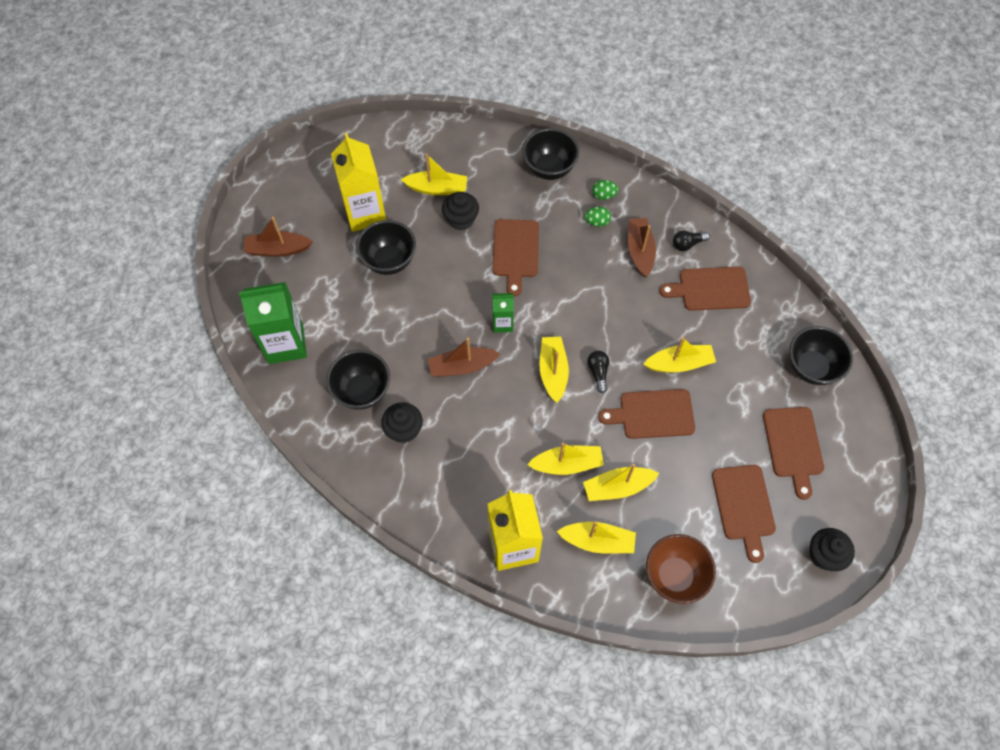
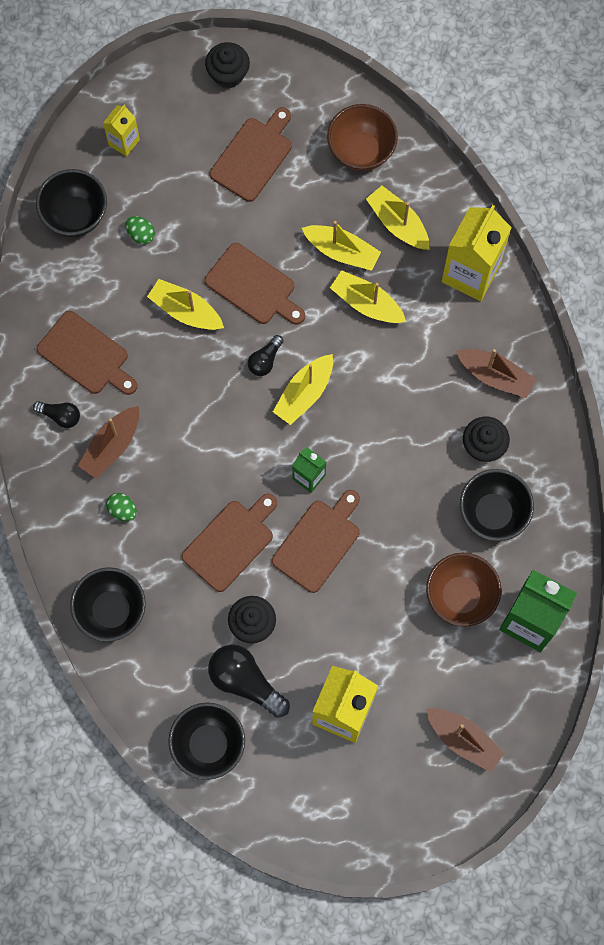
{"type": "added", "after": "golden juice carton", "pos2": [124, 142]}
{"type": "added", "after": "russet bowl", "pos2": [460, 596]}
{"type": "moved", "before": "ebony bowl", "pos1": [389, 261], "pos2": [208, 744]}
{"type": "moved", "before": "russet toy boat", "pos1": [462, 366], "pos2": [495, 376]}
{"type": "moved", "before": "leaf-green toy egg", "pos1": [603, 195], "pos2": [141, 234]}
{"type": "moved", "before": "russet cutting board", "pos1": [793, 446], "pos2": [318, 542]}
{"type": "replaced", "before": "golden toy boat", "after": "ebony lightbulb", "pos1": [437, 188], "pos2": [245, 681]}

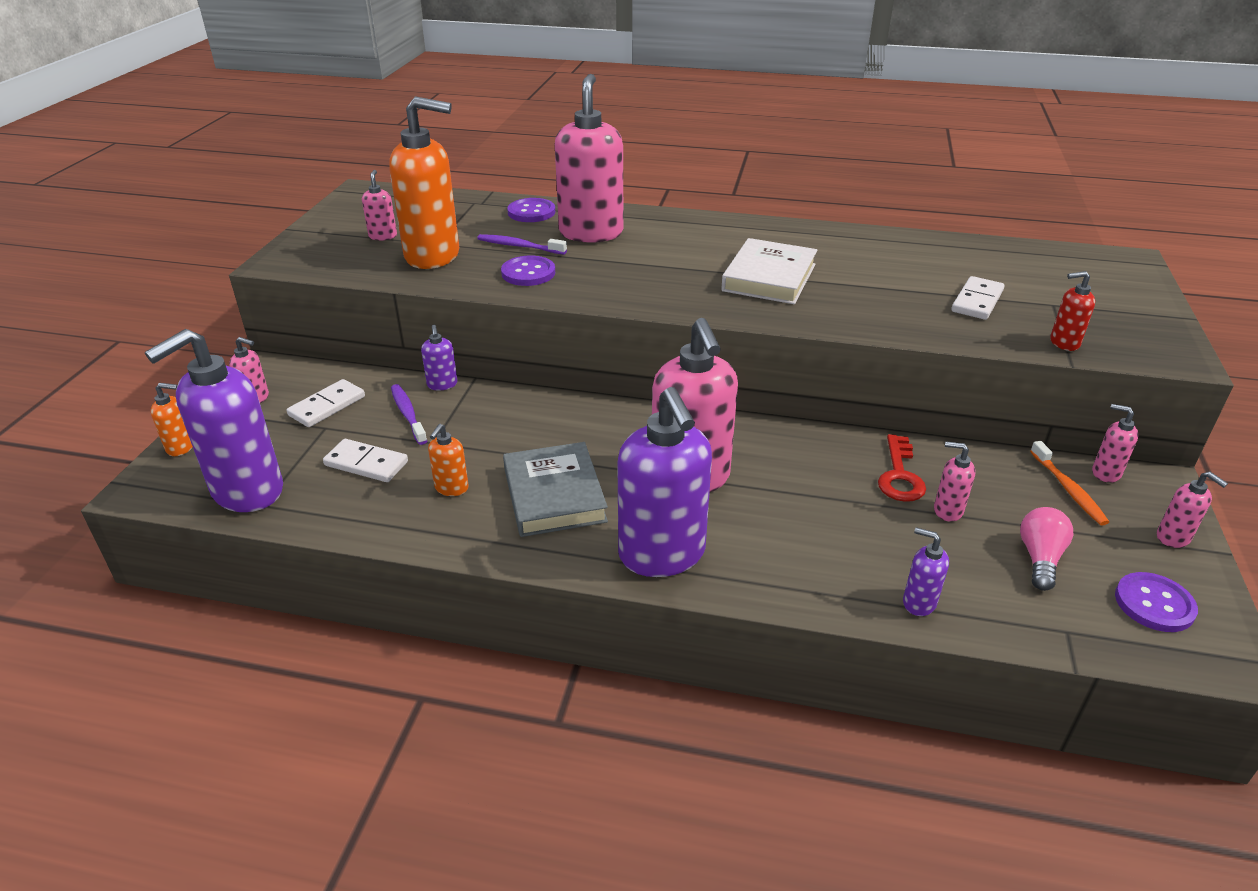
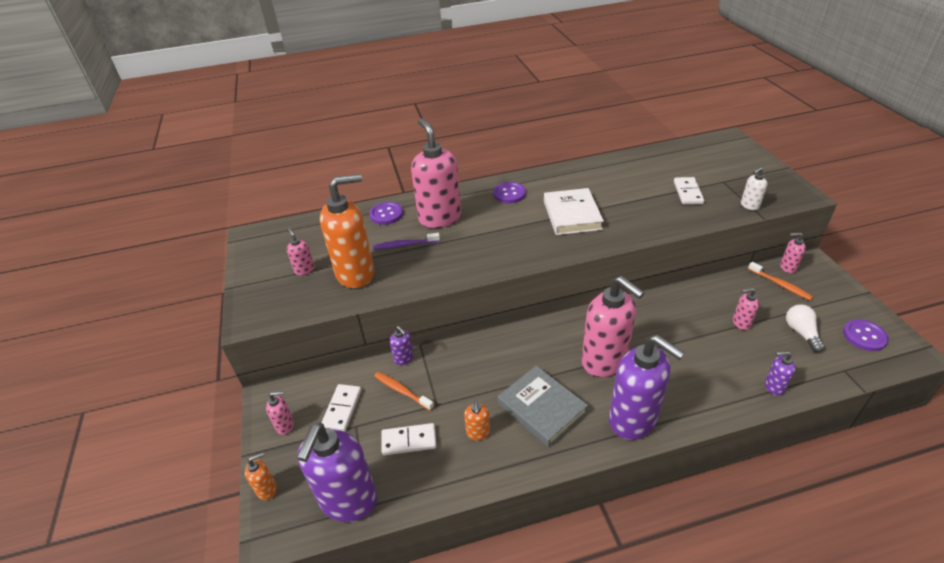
{"type": "removed", "before": "red key", "pos1": [900, 475]}
{"type": "removed", "before": "pink soap dispenser", "pos1": [1173, 538]}
{"type": "moved", "before": "violet button", "pos1": [528, 273], "pos2": [509, 194]}
{"type": "recoloured", "before": "violet dental brush", "after": "bright orange dental brush", "pos1": [408, 414], "pos2": [402, 391]}
{"type": "recoloured", "before": "pink lightbulb", "after": "snow-white lightbulb", "pos1": [1039, 558], "pos2": [801, 333]}
{"type": "recoloured", "before": "red soap dispenser", "after": "snow-white soap dispenser", "pos1": [1064, 343], "pos2": [749, 205]}

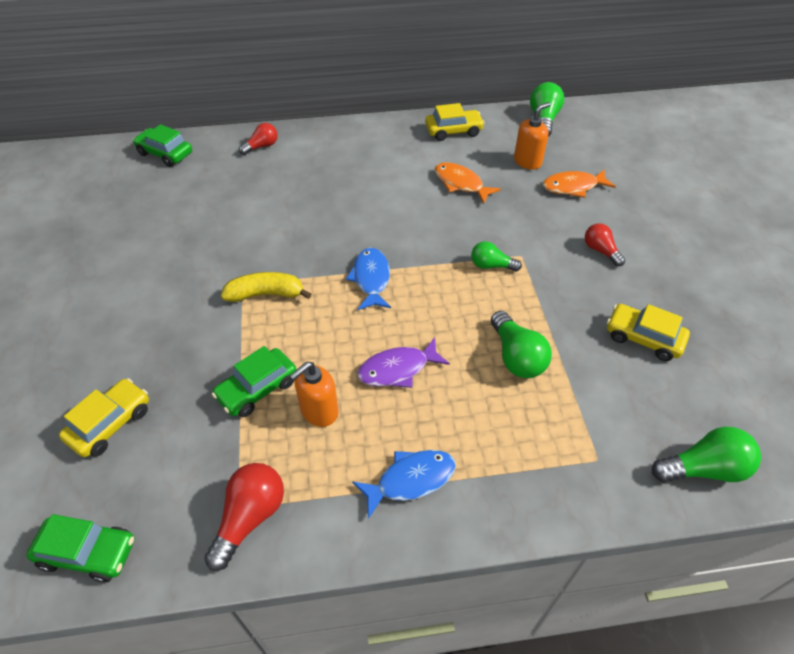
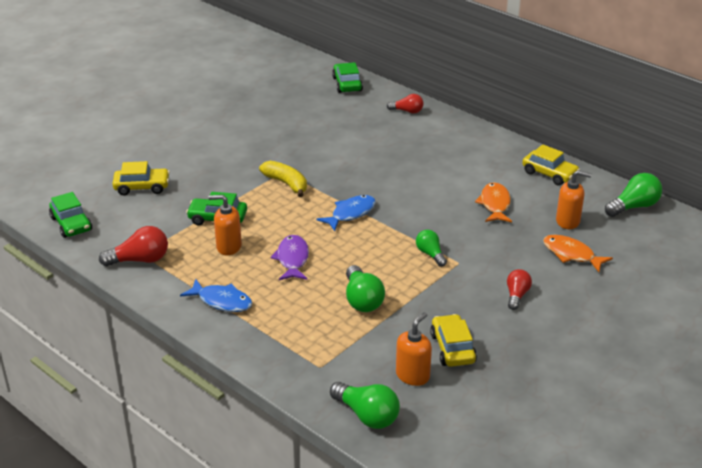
{"type": "added", "after": "bright orange soap dispenser", "pos2": [413, 375]}
{"type": "turned", "before": "violet fish figure", "pos1": [397, 369], "pos2": [292, 259], "turn": 60}
{"type": "turned", "before": "leaf-green lightbulb", "pos1": [516, 356], "pos2": [362, 300], "turn": -45}

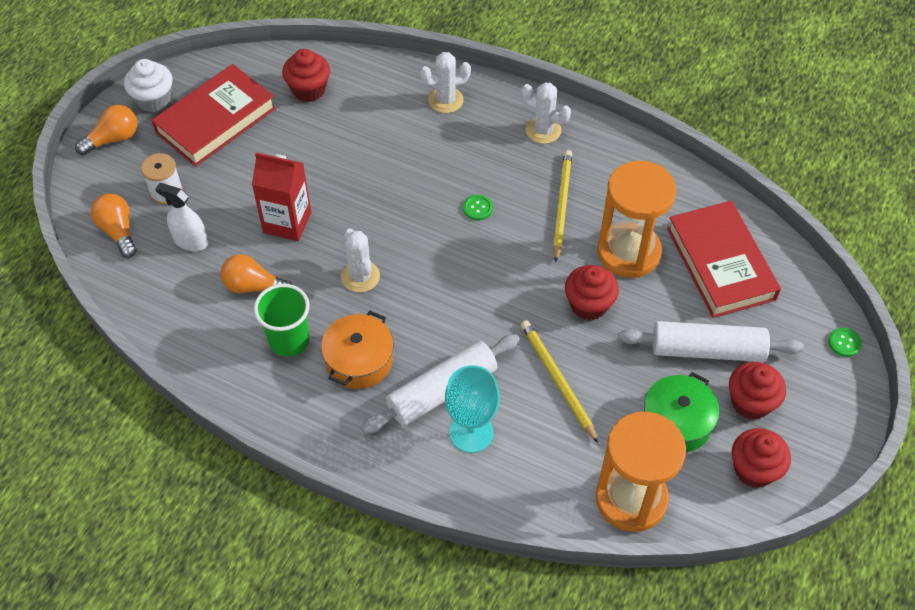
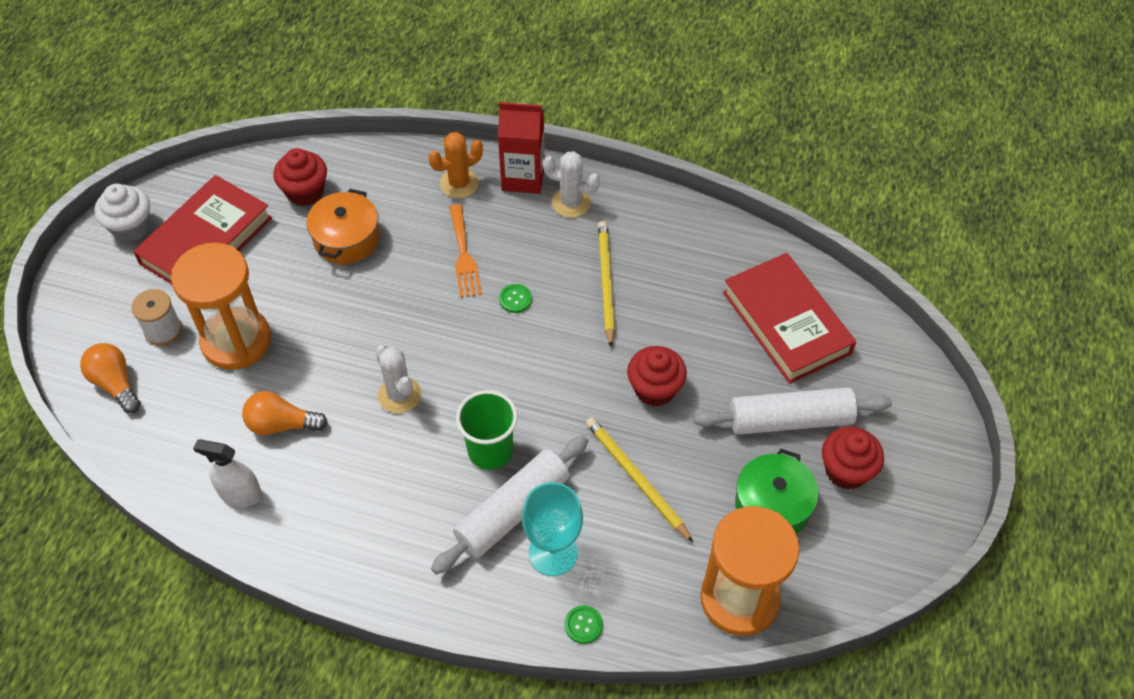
{"type": "removed", "before": "bright orange lightbulb", "pos1": [113, 139]}
{"type": "removed", "before": "red cupcake", "pos1": [754, 469]}
{"type": "added", "after": "bright orange dinner fork", "pos2": [464, 255]}
{"type": "moved", "before": "snow-white sprayer", "pos1": [190, 241], "pos2": [240, 494]}
{"type": "moved", "before": "red juice carton", "pos1": [287, 222], "pos2": [523, 177]}
{"type": "moved", "before": "leaf-green beaker", "pos1": [289, 340], "pos2": [490, 451]}
{"type": "moved", "before": "bright orange cooking pot", "pos1": [359, 360], "pos2": [346, 239]}
{"type": "moved", "before": "bright orange hourglass", "pos1": [628, 252], "pos2": [236, 341]}
{"type": "moved", "before": "leaf-green button", "pos1": [844, 343], "pos2": [583, 625]}
{"type": "recoloured", "before": "snow-white prickly plant", "after": "bright orange prickly plant", "pos1": [446, 100], "pos2": [459, 183]}

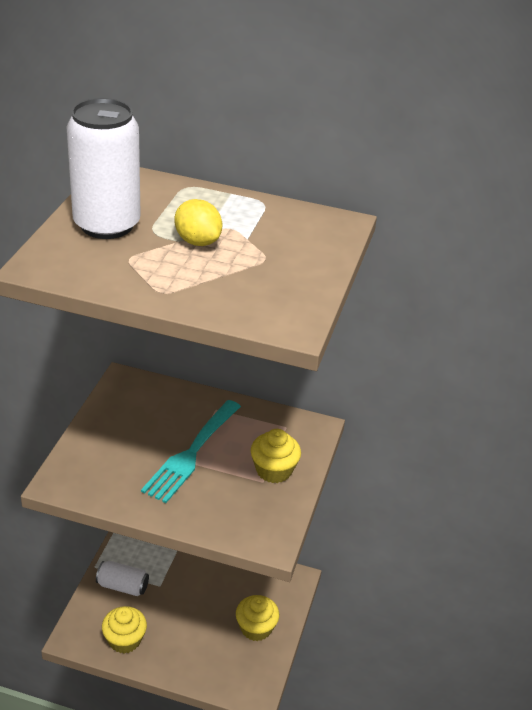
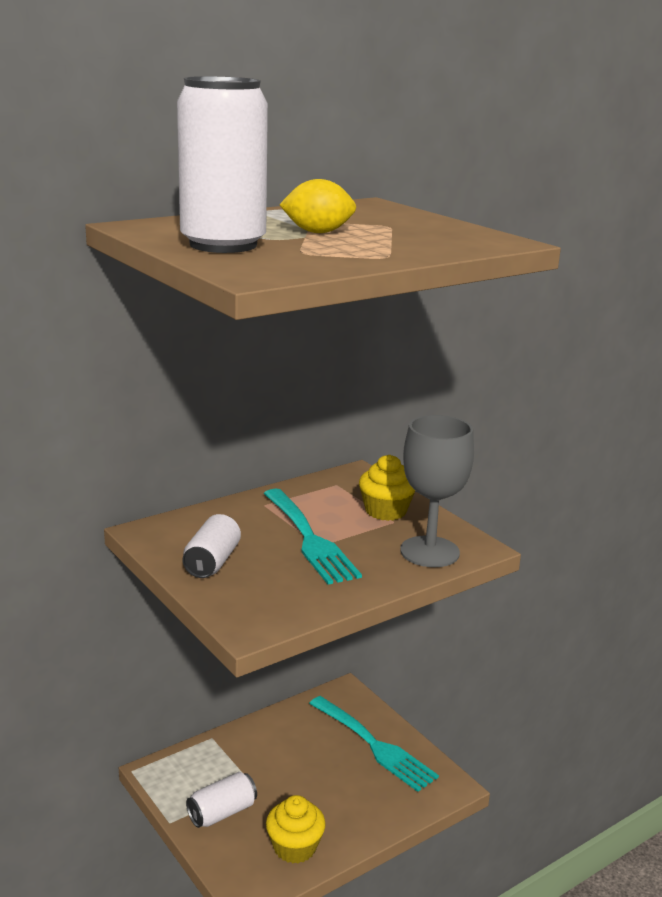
{"type": "added", "after": "snow-white can", "pos2": [212, 562]}
{"type": "added", "after": "gray goblet", "pos2": [429, 552]}
{"type": "replaced", "before": "golden cupcake", "after": "teal dinner fork", "pos1": [256, 628], "pos2": [375, 745]}

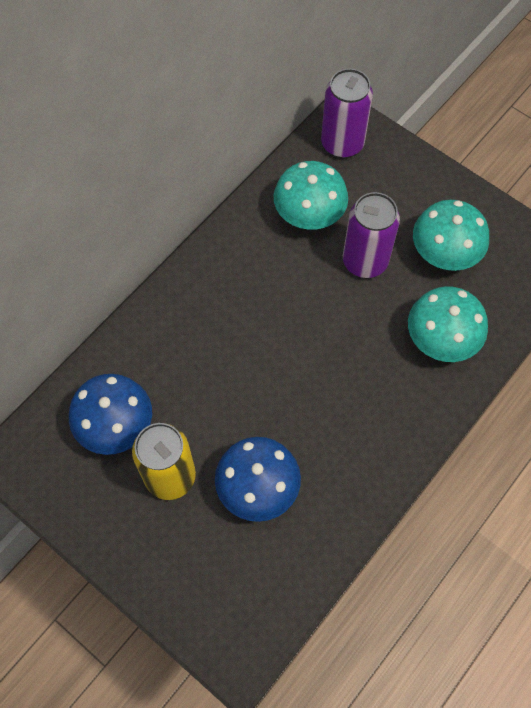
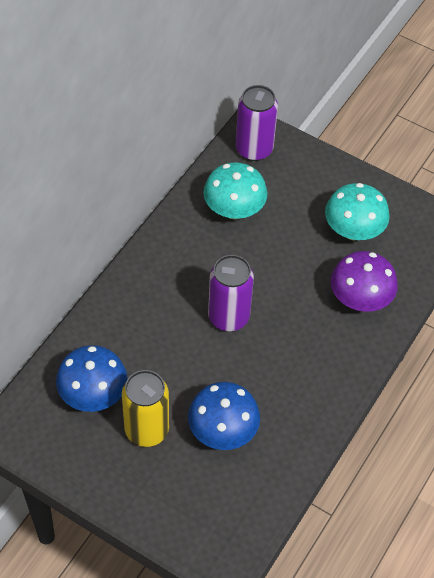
{"type": "moved", "before": "violet can", "pos1": [365, 261], "pos2": [228, 317]}
{"type": "recoloured", "before": "teal fungus", "after": "violet fungus", "pos1": [441, 339], "pos2": [360, 299]}

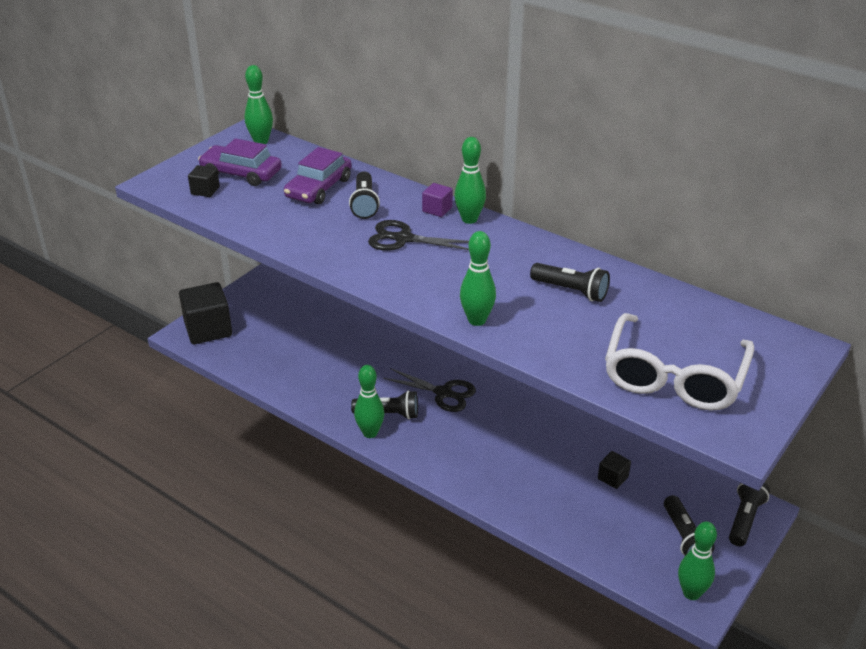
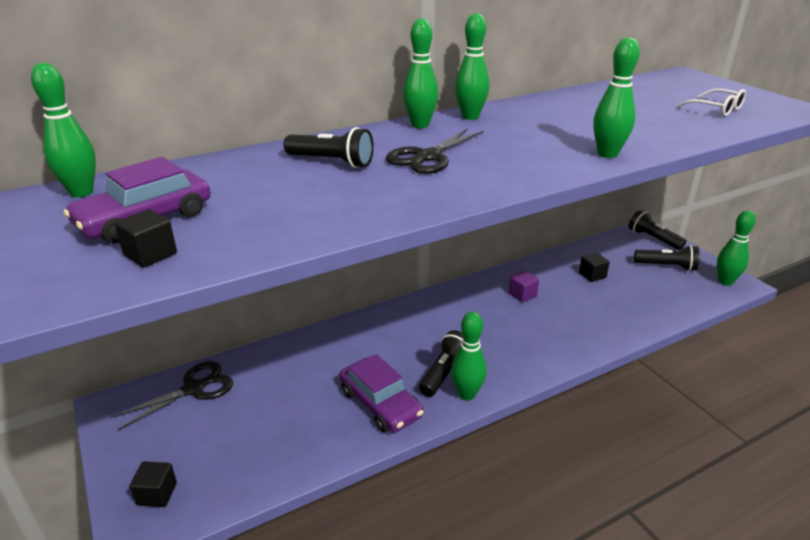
{"type": "removed", "before": "ebony torch", "pos1": [571, 291]}
{"type": "added", "after": "leaf-green tenpin", "pos2": [470, 117]}
{"type": "moved", "before": "violet car", "pos1": [318, 188], "pos2": [380, 403]}
{"type": "moved", "before": "ebony scissors", "pos1": [443, 393], "pos2": [194, 388]}
{"type": "moved", "before": "violet block", "pos1": [437, 209], "pos2": [522, 294]}
{"type": "resized", "before": "ebony block", "pos1": [208, 329], "pos2": [157, 494], "scale": 0.48}
{"type": "resized", "before": "snow-white spectacles", "pos1": [674, 376], "pos2": [716, 109], "scale": 0.46}

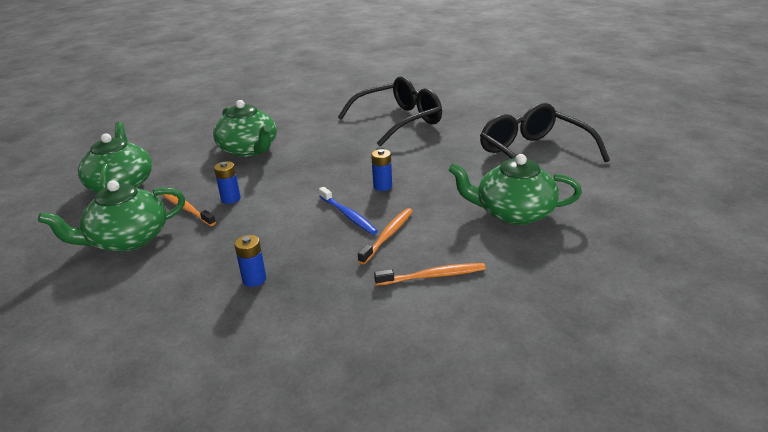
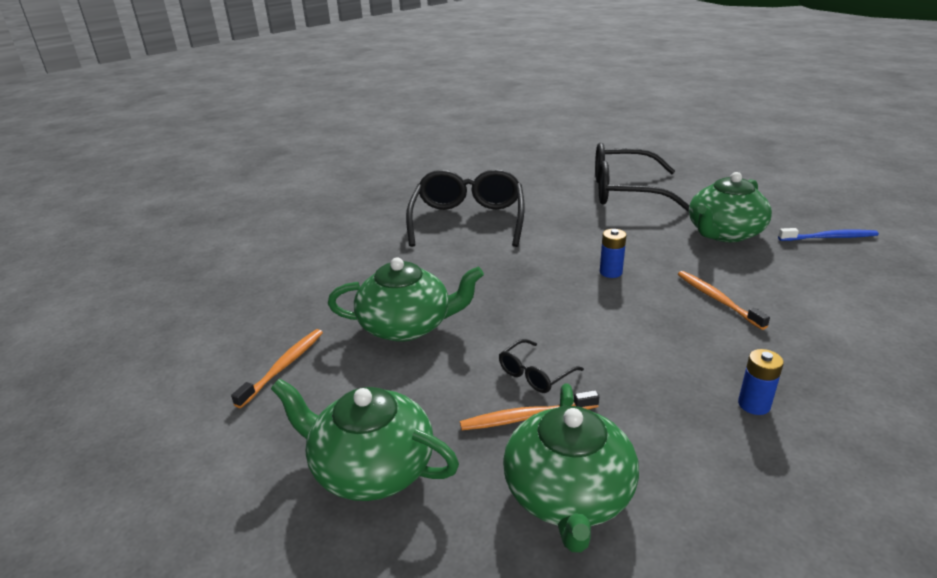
{"type": "moved", "before": "cobalt dental brush", "pos1": [348, 215], "pos2": [829, 237]}
{"type": "moved", "before": "bright orange dental brush", "pos1": [433, 276], "pos2": [284, 366]}
{"type": "replaced", "before": "cobalt battery", "after": "ebony spectacles", "pos1": [231, 199], "pos2": [535, 374]}

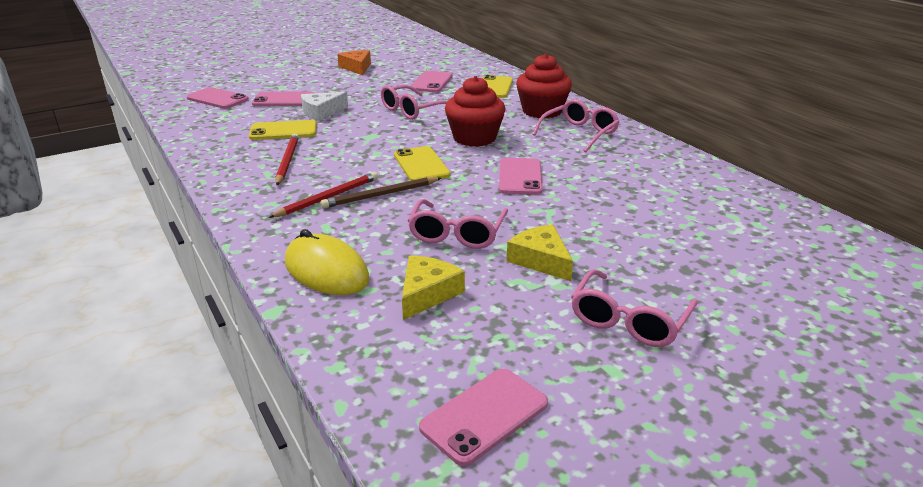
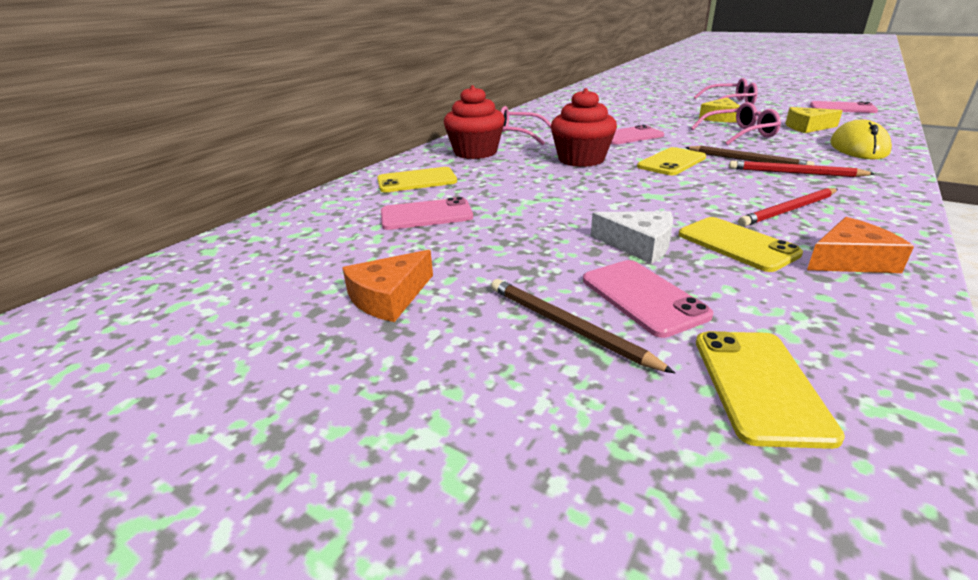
{"type": "removed", "before": "pink spectacles", "pos1": [412, 110]}
{"type": "added", "after": "russet lead pencil", "pos2": [567, 326]}
{"type": "added", "after": "bright orange cheese", "pos2": [850, 260]}
{"type": "recoloured", "before": "pink mobile phone", "after": "golden mobile phone", "pos1": [217, 99], "pos2": [759, 385]}

